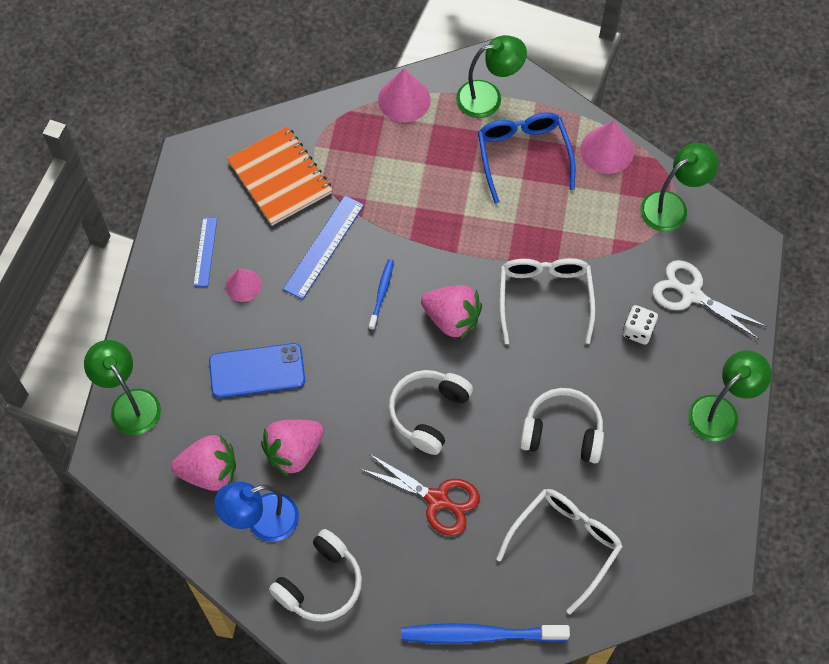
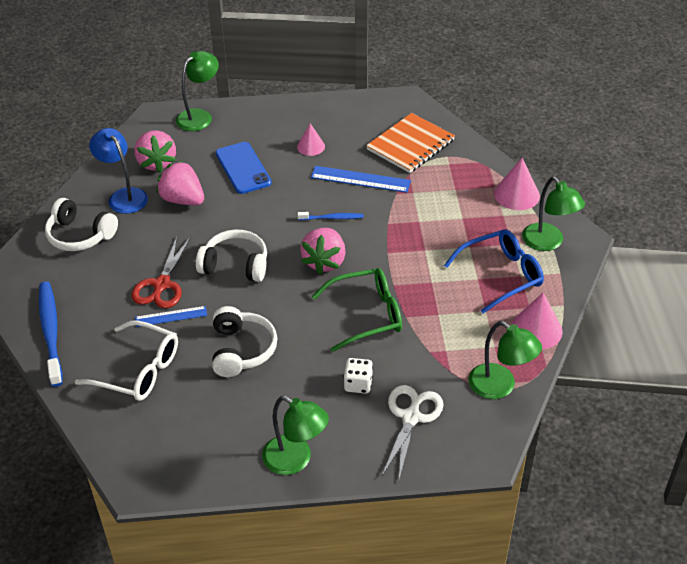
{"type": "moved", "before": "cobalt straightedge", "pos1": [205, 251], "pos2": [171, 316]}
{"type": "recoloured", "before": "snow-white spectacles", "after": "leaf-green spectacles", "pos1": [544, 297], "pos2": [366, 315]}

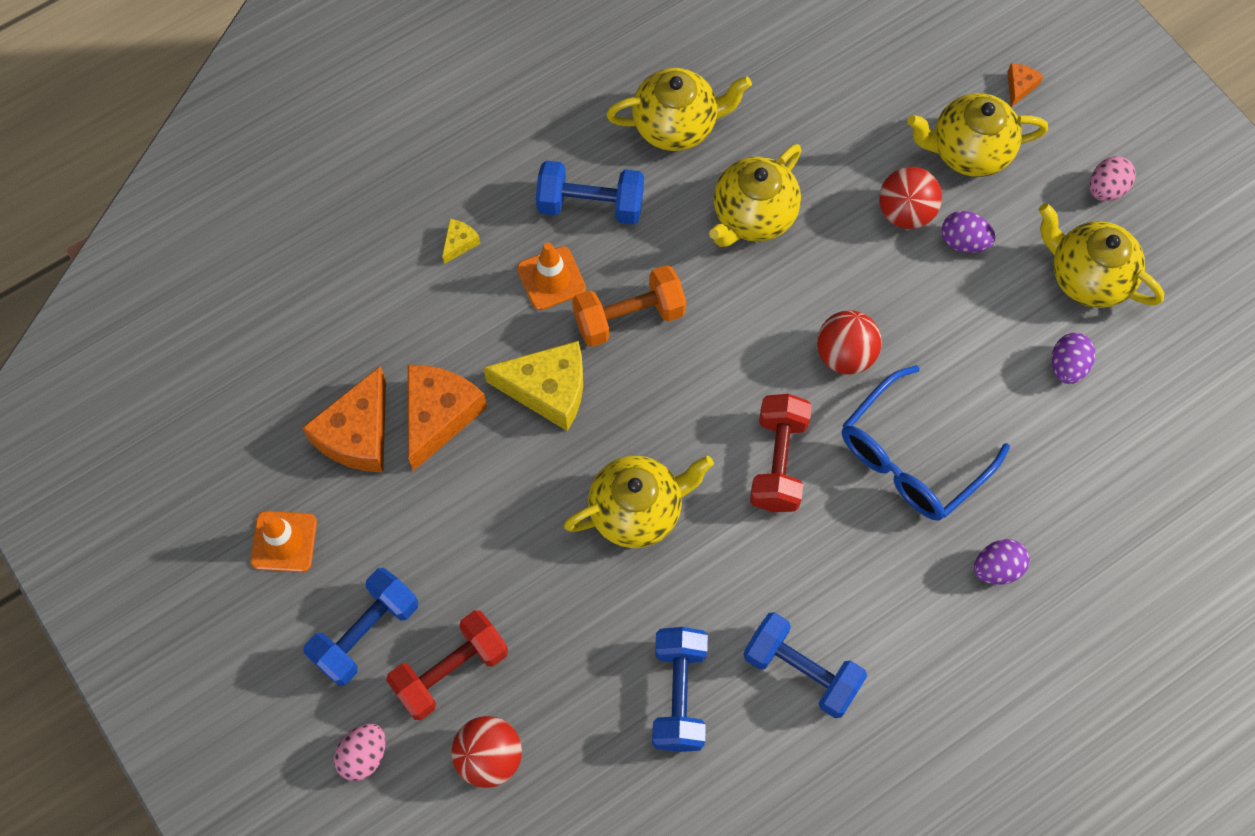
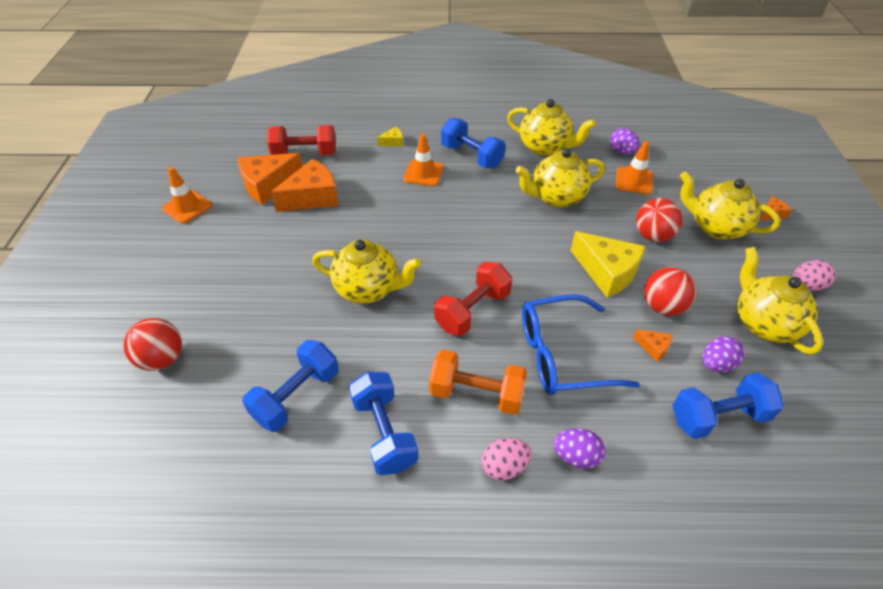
{"type": "added", "after": "bright orange road cone", "pos2": [634, 181]}
{"type": "added", "after": "bright orange cheese", "pos2": [653, 347]}
{"type": "moved", "before": "cobalt dumbbell", "pos1": [365, 633], "pos2": [718, 416]}
{"type": "moved", "before": "pink toy egg", "pos1": [363, 755], "pos2": [504, 466]}
{"type": "moved", "before": "red dumbbell", "pos1": [450, 670], "pos2": [305, 154]}
{"type": "moved", "before": "golden cheese", "pos1": [548, 390], "pos2": [607, 272]}
{"type": "moved", "before": "bright orange dumbbell", "pos1": [629, 317], "pos2": [476, 393]}
{"type": "moved", "before": "red ball", "pos1": [845, 354], "pos2": [662, 306]}
{"type": "moved", "before": "violet toy egg", "pos1": [963, 241], "pos2": [622, 152]}

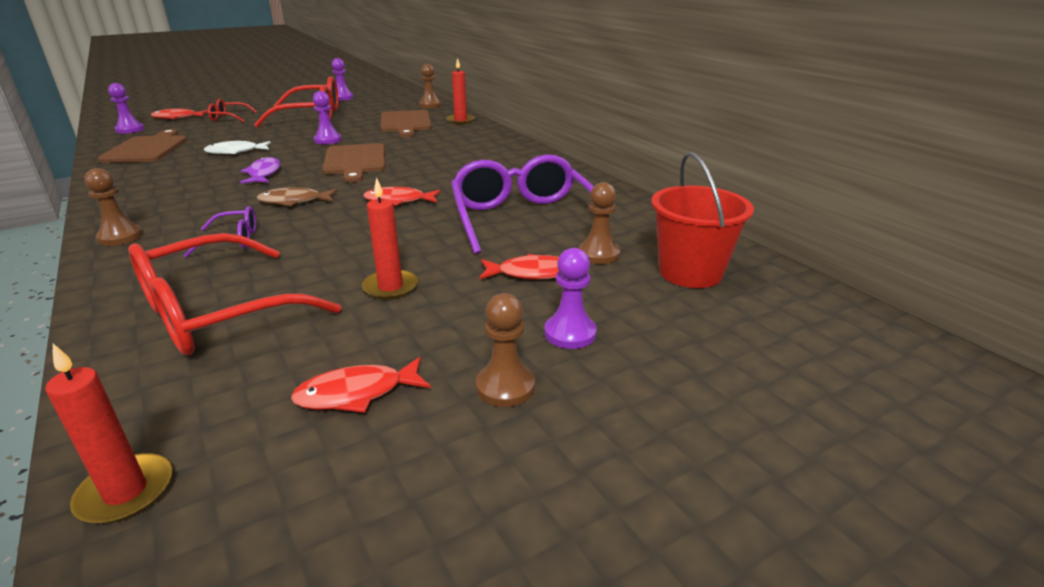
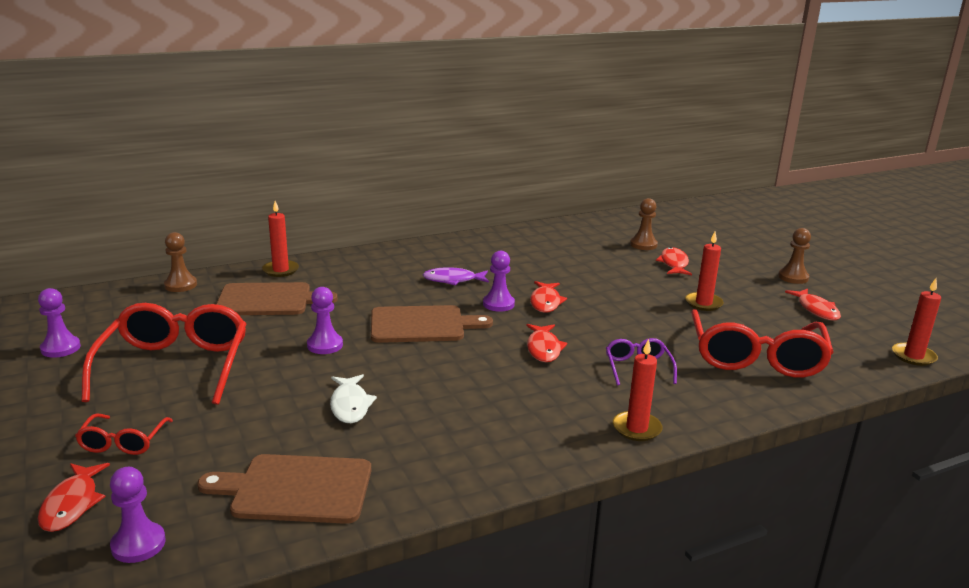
{"type": "removed", "before": "violet spectacles", "pos1": [522, 218]}
{"type": "removed", "before": "red pail", "pos1": [690, 272]}
{"type": "moved", "before": "violet fish figure", "pos1": [264, 173], "pos2": [453, 280]}
{"type": "moved", "before": "violet game pawn", "pos1": [570, 333], "pos2": [498, 304]}
{"type": "replaced", "before": "russet game pawn", "after": "red pillar candle", "pos1": [120, 237], "pos2": [636, 428]}
{"type": "recoloured", "before": "russet fish figure", "after": "red fish figure", "pos1": [294, 201], "pos2": [543, 348]}
{"type": "turned", "before": "red spectacles", "pos1": [217, 312], "pos2": [755, 357], "turn": 45}

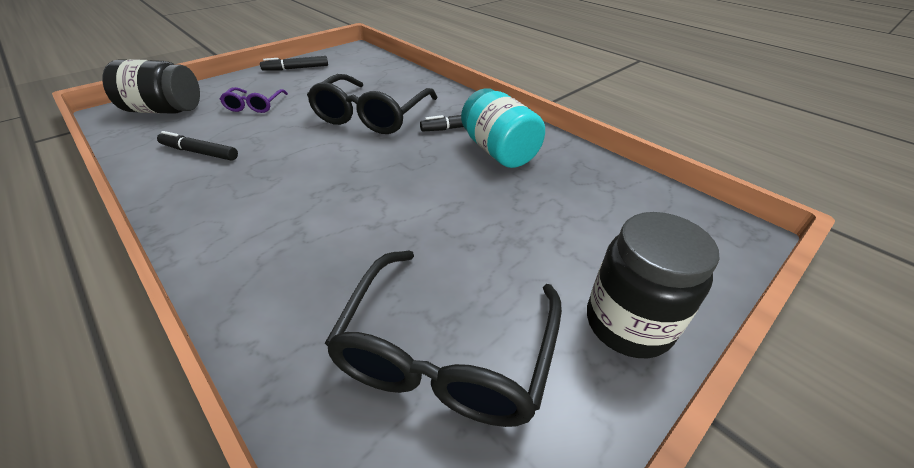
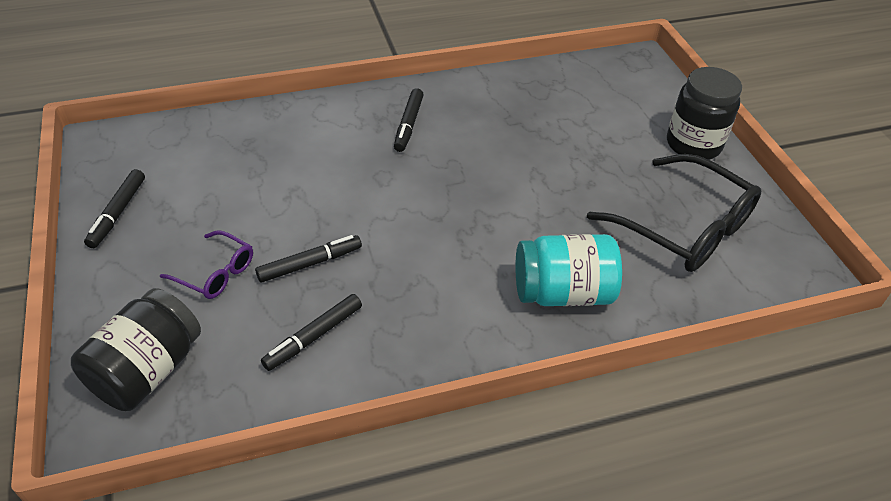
{"type": "removed", "before": "ebony spectacles", "pos1": [372, 116]}
{"type": "added", "after": "ebony marker pen", "pos2": [310, 263]}
{"type": "moved", "before": "teal preserve jar", "pos1": [499, 151], "pos2": [562, 293]}

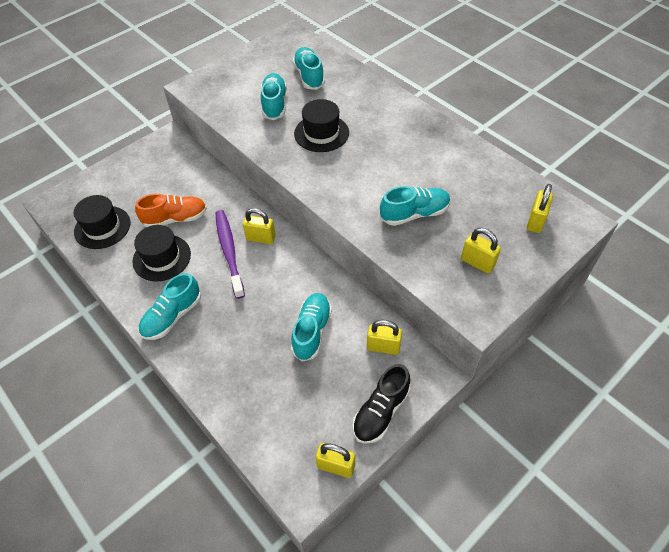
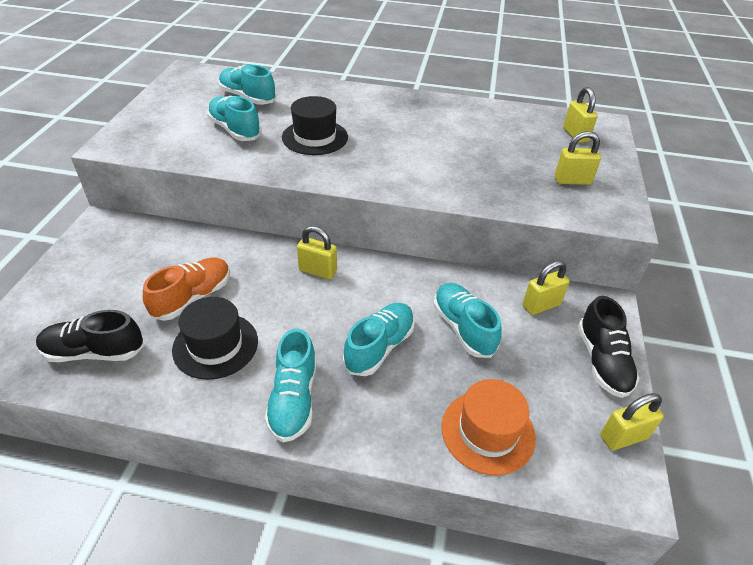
{"type": "removed", "before": "violet dental brush", "pos1": [229, 252]}
{"type": "added", "after": "bright orange tall hat", "pos2": [487, 431]}
{"type": "moved", "before": "teal shoe", "pos1": [414, 214], "pos2": [379, 347]}
{"type": "replaced", "before": "ebony tall hat", "after": "ebony shoe", "pos1": [102, 227], "pos2": [94, 352]}
{"type": "turned", "before": "golden lock", "pos1": [261, 238], "pos2": [318, 271], "turn": 45}

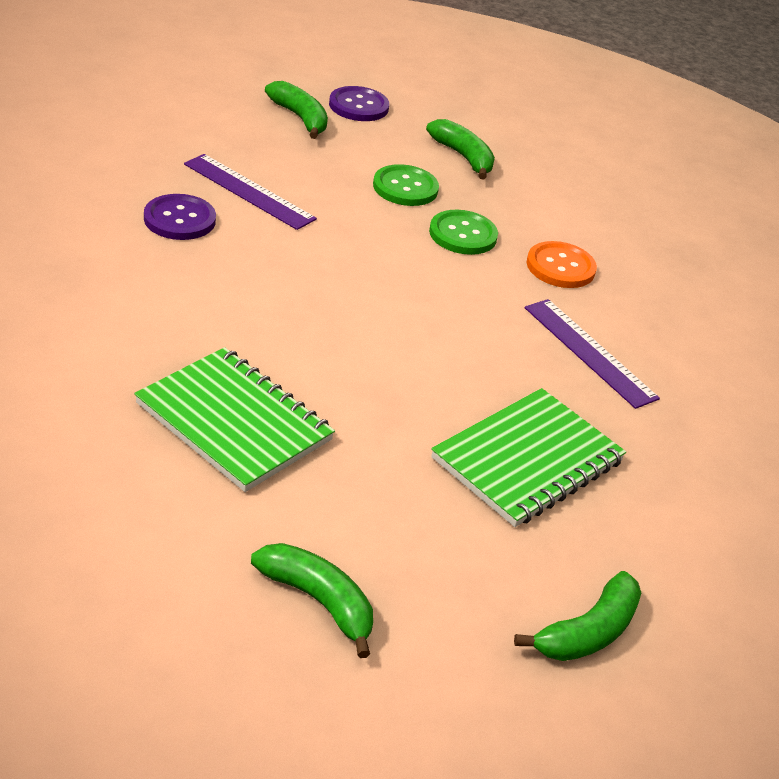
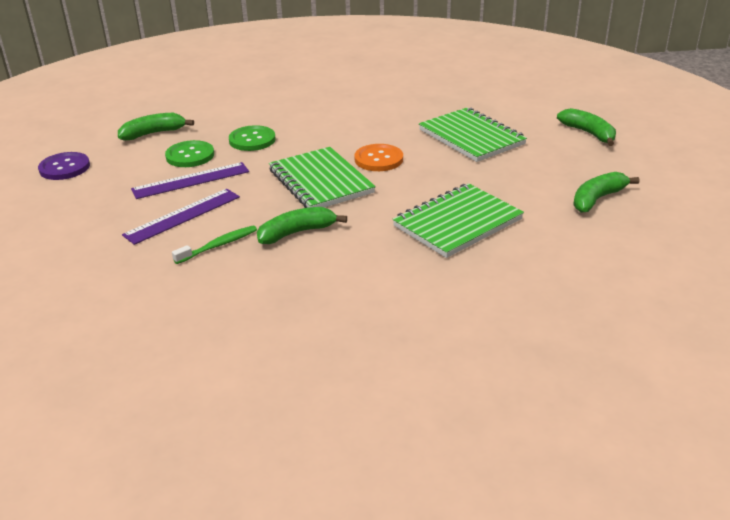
{"type": "added", "after": "leaf-green exercise book", "pos2": [320, 181]}
{"type": "moved", "before": "leaf-green toy banana", "pos1": [300, 118], "pos2": [297, 232]}
{"type": "moved", "before": "violet straightedge", "pos1": [589, 352], "pos2": [191, 180]}
{"type": "moved", "before": "bright orange button", "pos1": [560, 267], "pos2": [378, 159]}
{"type": "replaced", "before": "violet button", "after": "leaf-green dental brush", "pos1": [179, 219], "pos2": [218, 245]}

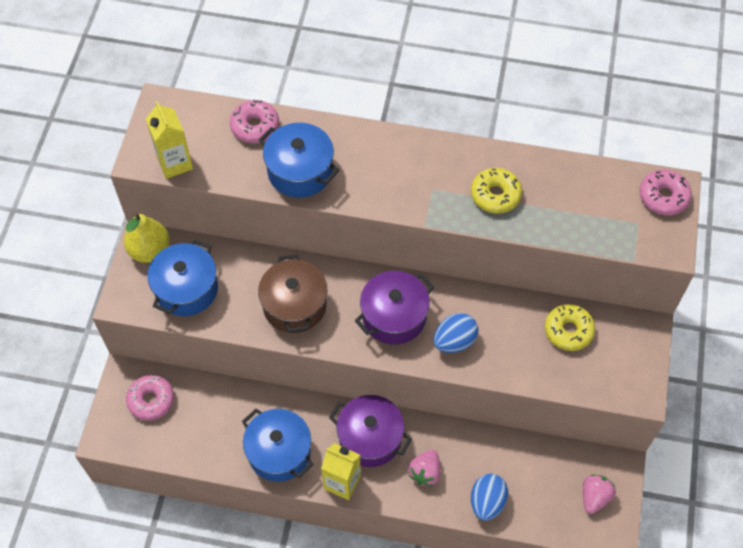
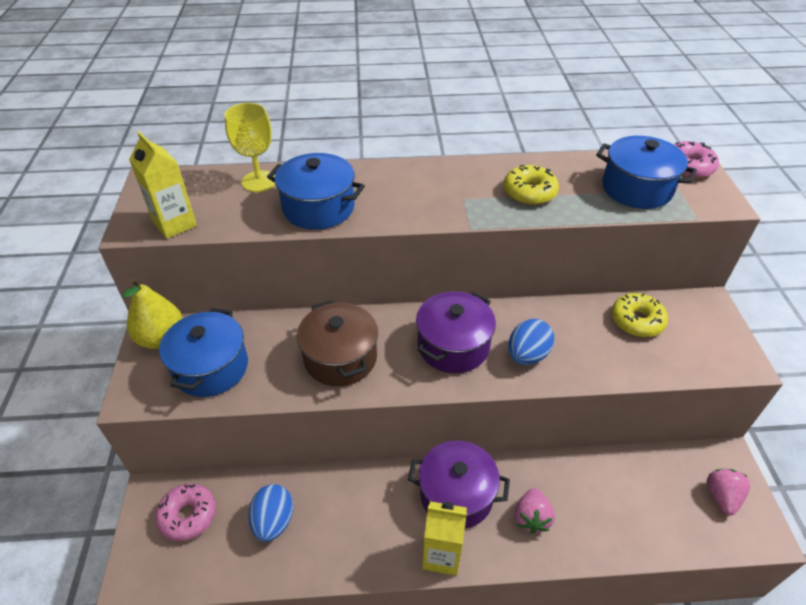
{"type": "moved", "before": "cobalt cooking pot", "pos1": [279, 452], "pos2": [636, 189]}
{"type": "moved", "before": "cobalt toy egg", "pos1": [487, 502], "pos2": [273, 521]}
{"type": "replaced", "before": "pink doughnut", "after": "golden goblet", "pos1": [255, 126], "pos2": [259, 181]}

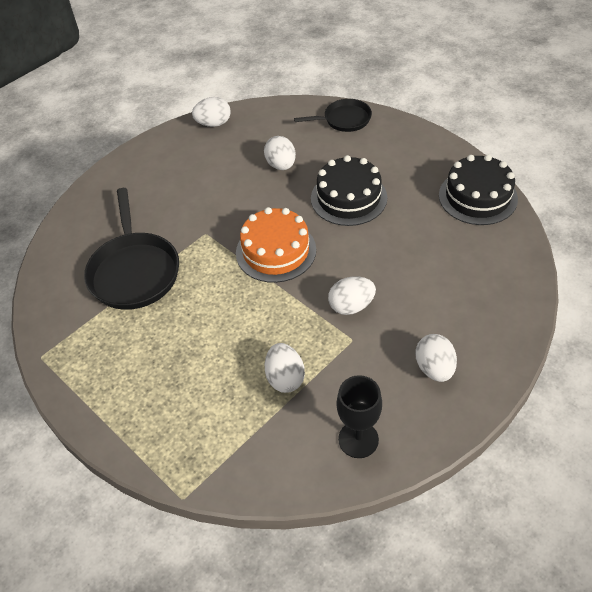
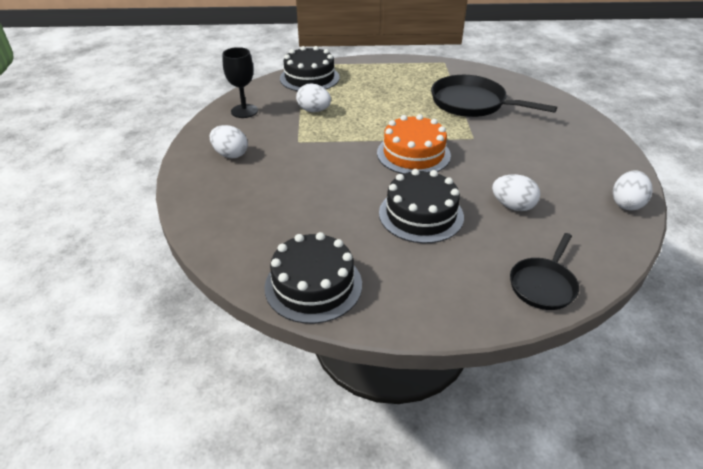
{"type": "removed", "before": "snow-white toy egg", "pos1": [351, 306]}
{"type": "added", "after": "ebony cake", "pos2": [309, 78]}

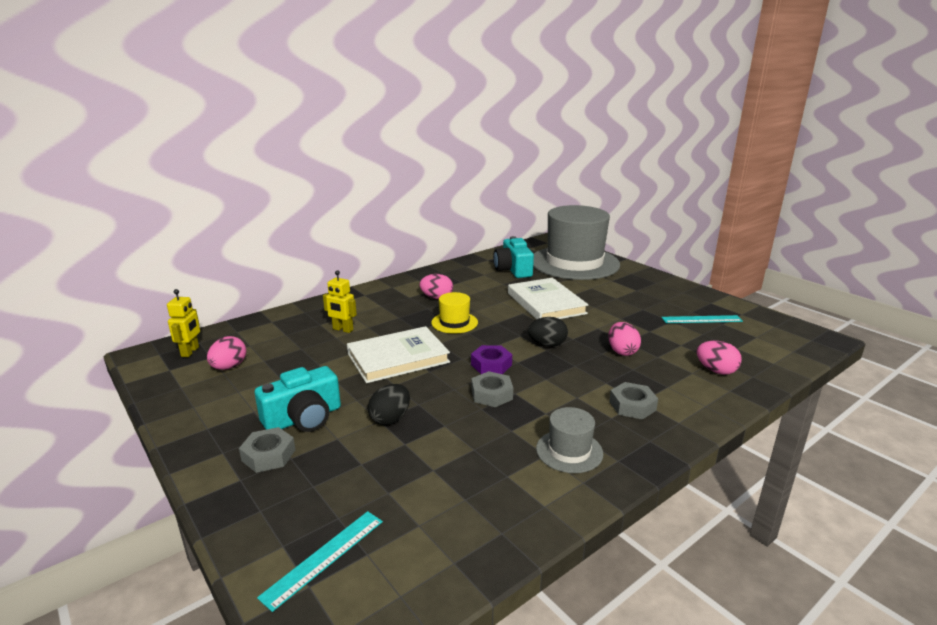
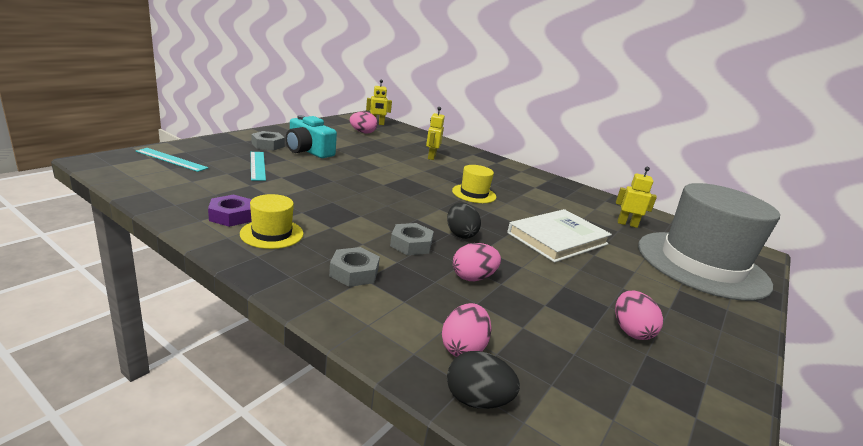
{"type": "removed", "before": "snow-white book", "pos1": [398, 358]}
{"type": "moved", "before": "ebony toy egg", "pos1": [390, 419], "pos2": [476, 400]}
{"type": "moved", "before": "pink toy egg", "pos1": [437, 298], "pos2": [630, 331]}
{"type": "moved", "before": "violet nut", "pos1": [491, 365], "pos2": [231, 216]}
{"type": "moved", "before": "gray nut", "pos1": [491, 394], "pos2": [411, 244]}
{"type": "moved", "before": "teal straightedge", "pos1": [701, 319], "pos2": [257, 165]}
{"type": "replaced", "before": "teal camera", "after": "golden robot", "pos1": [513, 269], "pos2": [627, 224]}
{"type": "recoloured", "before": "gray tall hat", "after": "golden tall hat", "pos1": [569, 451], "pos2": [272, 234]}

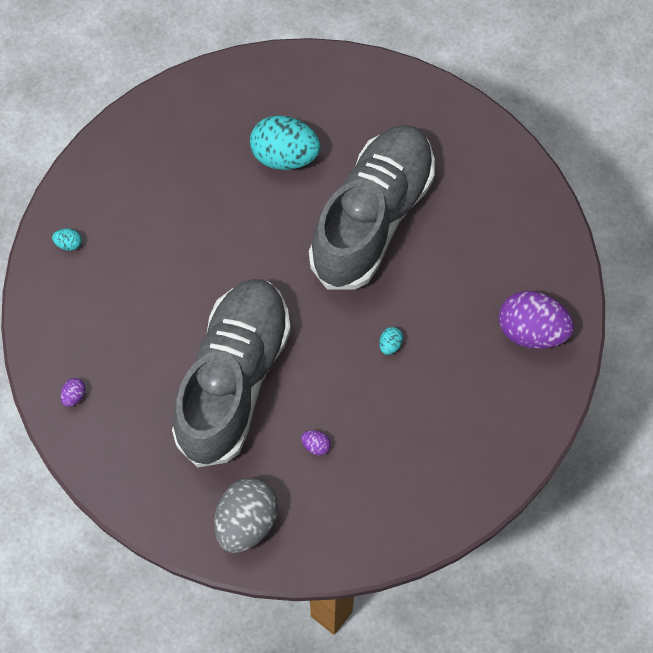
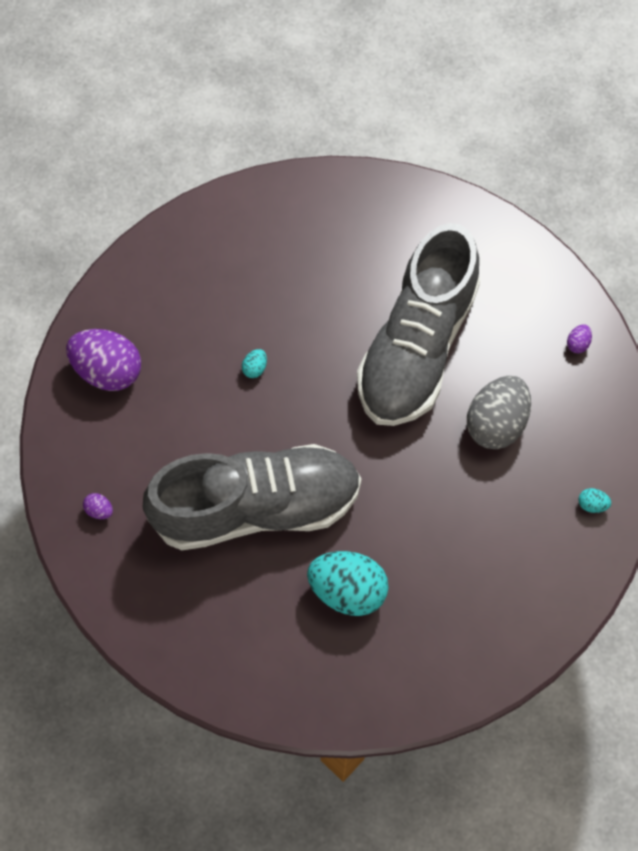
{"type": "moved", "before": "gray toy egg", "pos1": [246, 522], "pos2": [496, 423]}
{"type": "moved", "before": "violet toy egg", "pos1": [316, 445], "pos2": [99, 510]}
{"type": "turned", "before": "gray shoe", "pos1": [372, 218], "pos2": [256, 506], "turn": -135}

